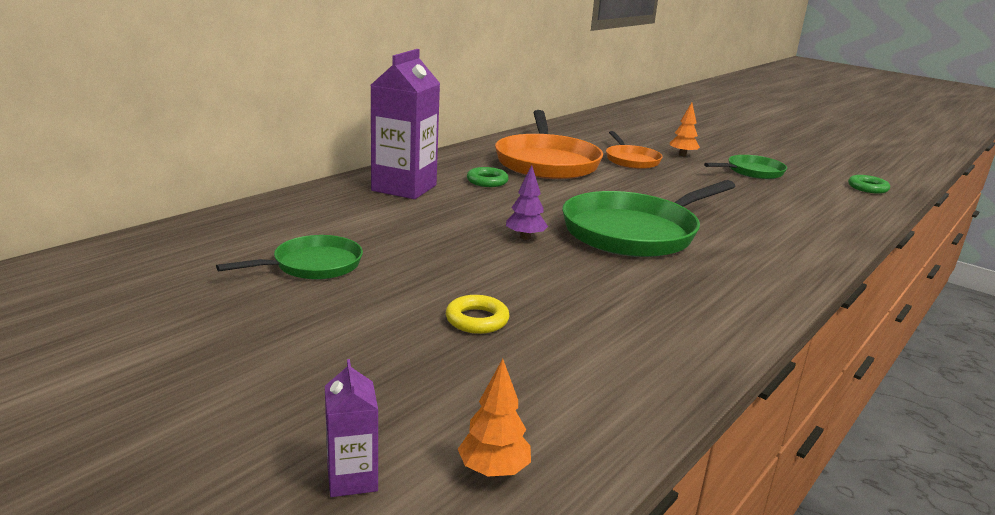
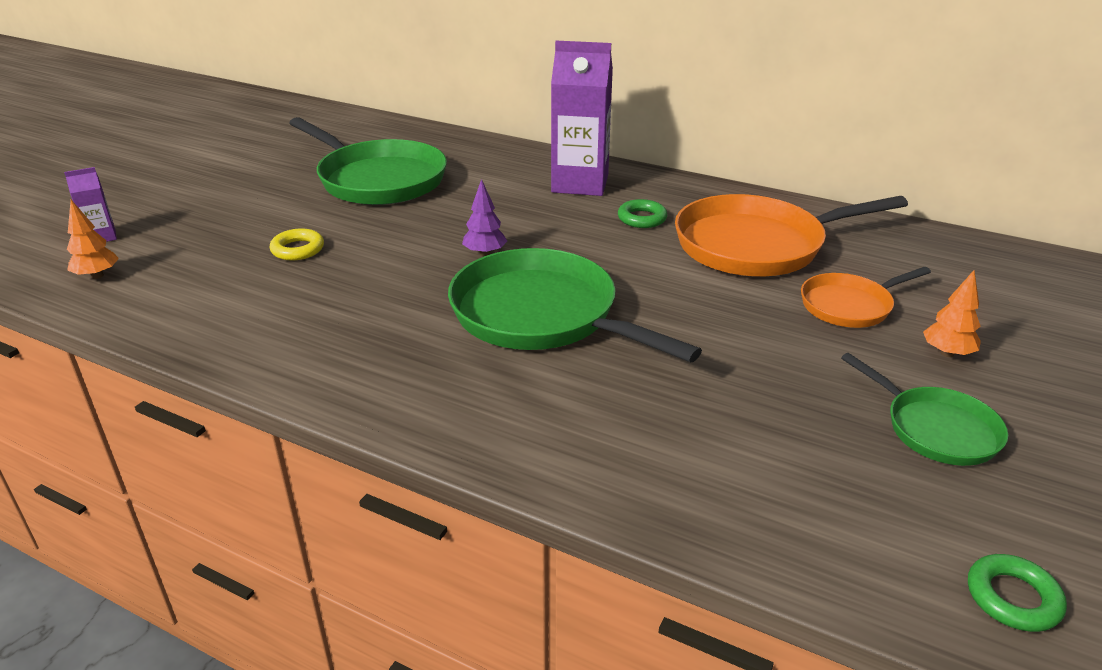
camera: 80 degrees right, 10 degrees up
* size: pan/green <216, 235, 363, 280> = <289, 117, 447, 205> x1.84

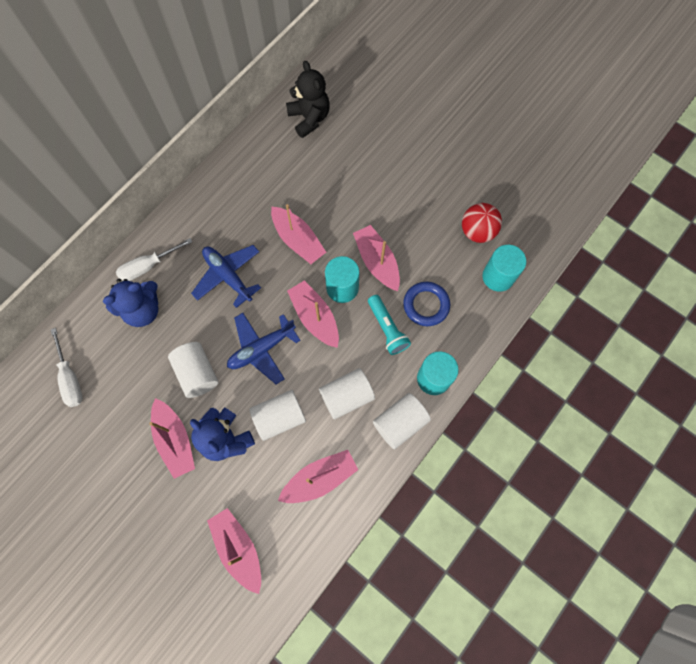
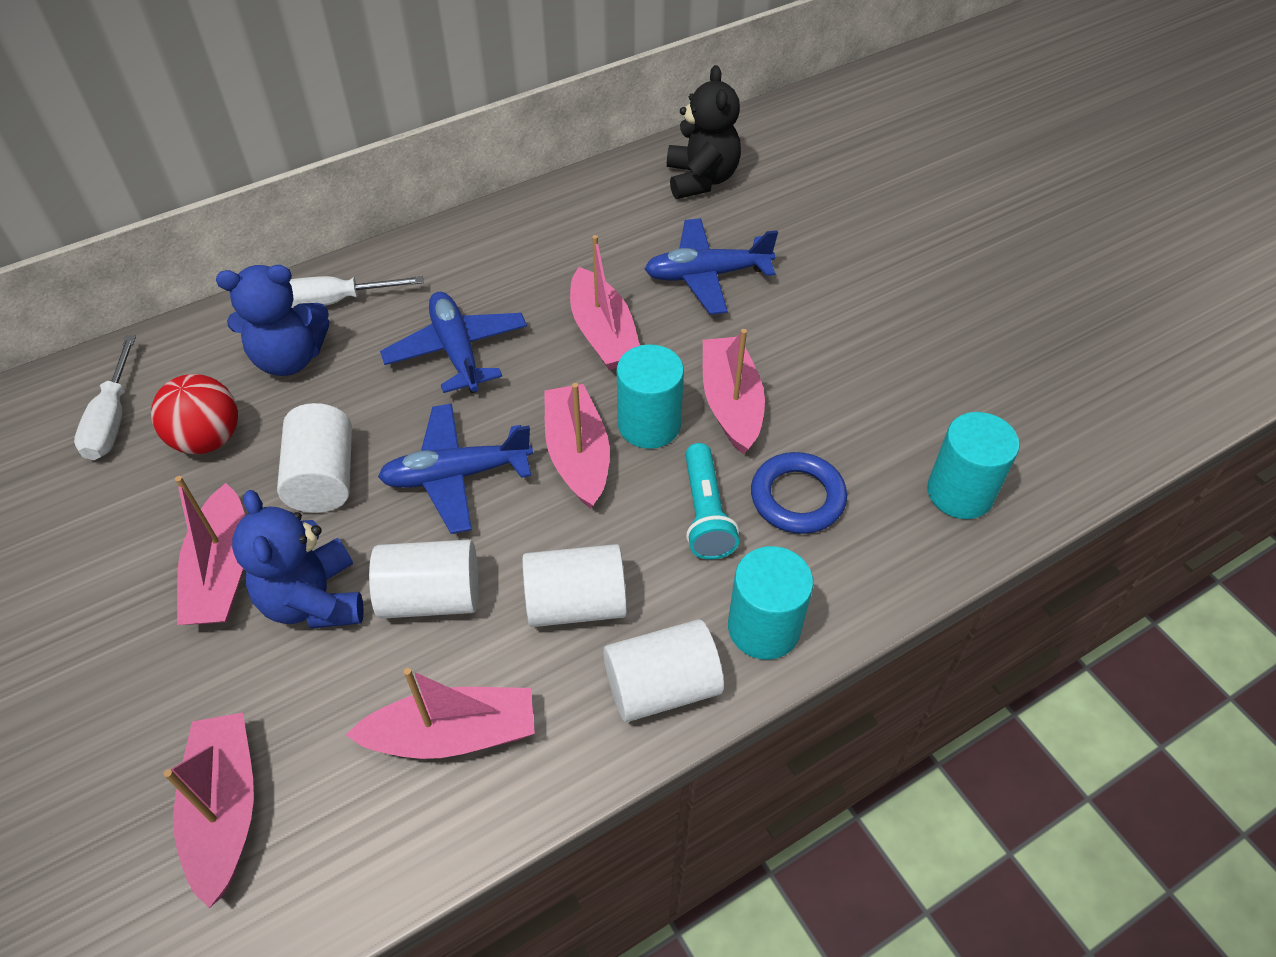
camera: 20 degrees right, 20 degrees down
* relocated: ball/scarlet <462, 203, 502, 243> to <151, 374, 238, 454>
* appeared: toy plane/cobalt <645, 218, 778, 315>

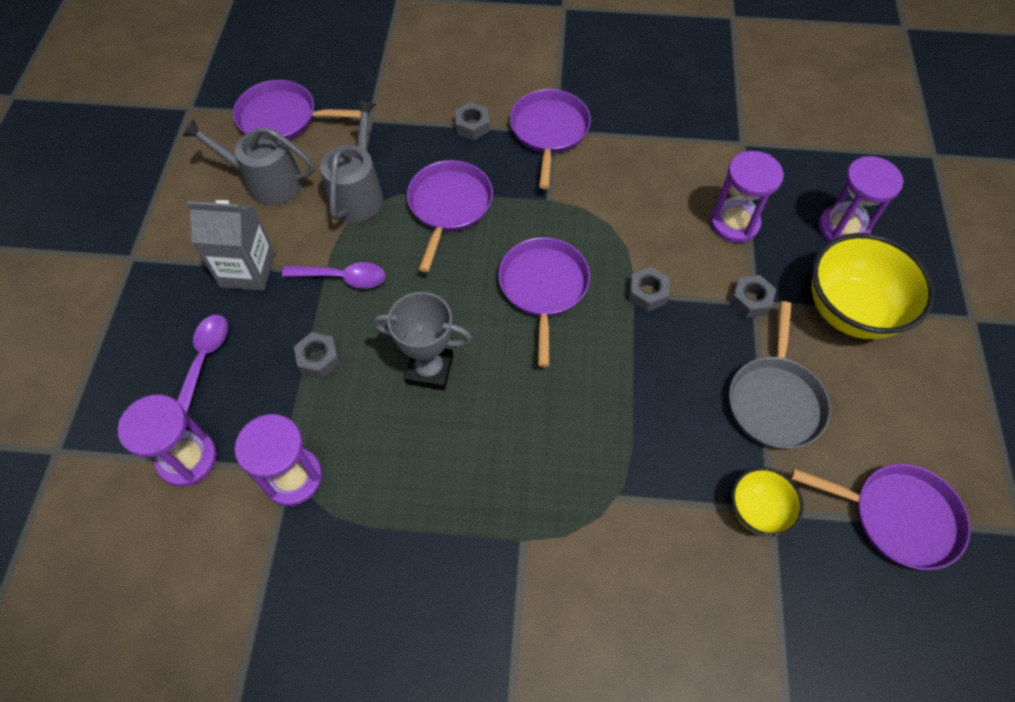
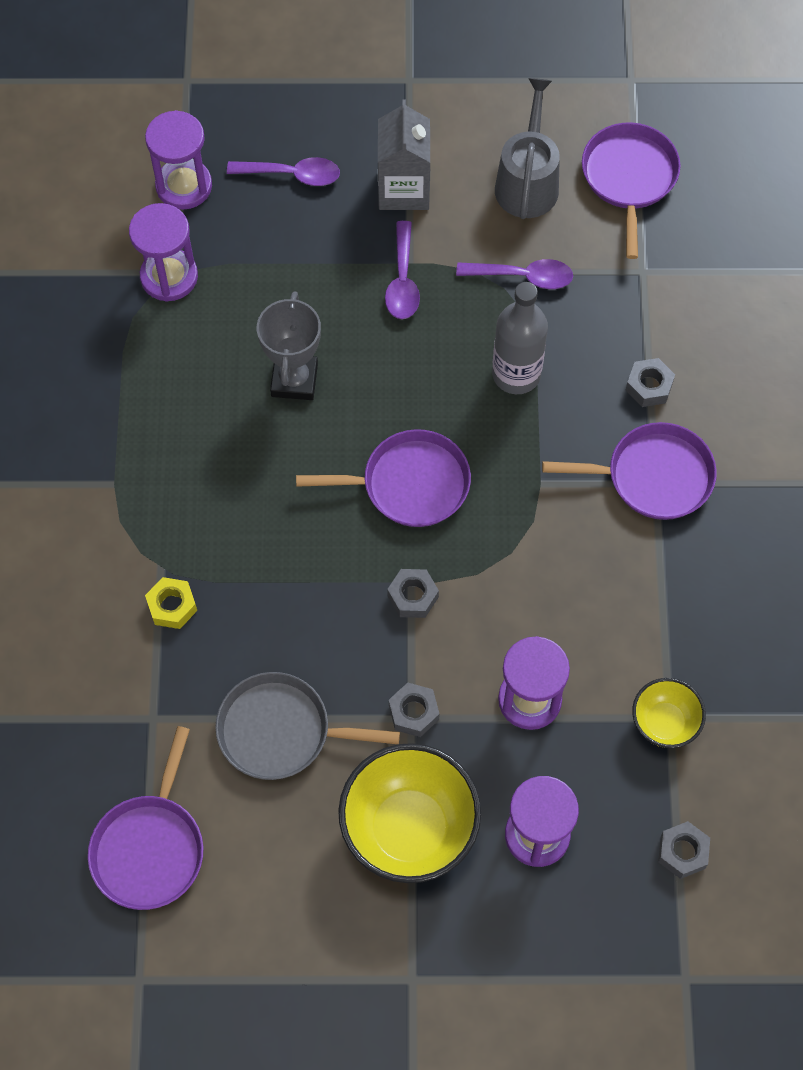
camera: 85 degrees right, 5 degrees up
* exchanged: watering pot/gray <320, 101, 383, 223> to tablespoon/violet <456, 259, 573, 289>
* exchanged: pan/violet <407, 160, 493, 272> to flask/gray <492, 282, 548, 394>
* relocated: nut/gray <294, 332, 340, 378> to <658, 821, 710, 879>
* relocated: serving bowl/golden <732, 467, 804, 537> to <632, 678, 706, 748>
* appeared: nut/golden <145, 577, 197, 629>

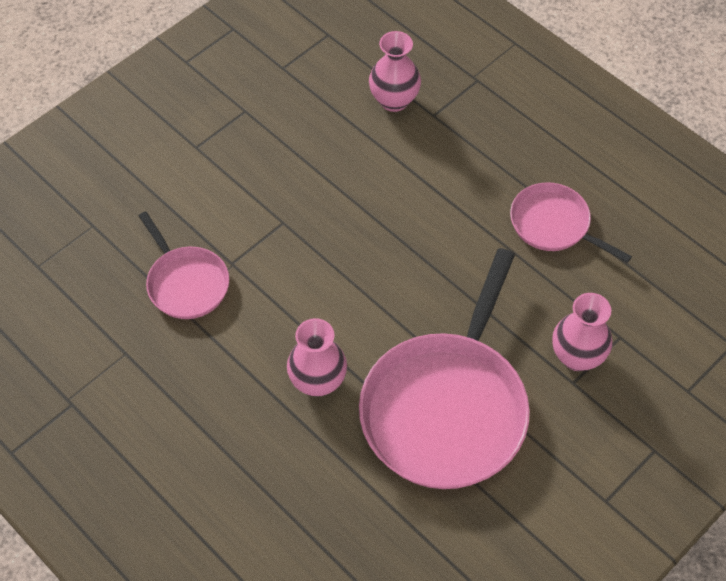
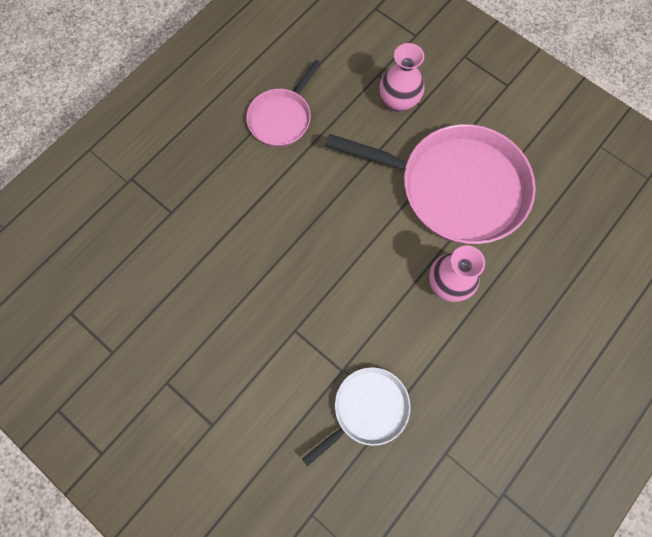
camera: 95 degrees left, 15 degrees up
* missing: tall vase/pink <369, 31, 421, 112>
* colour: pan/pink <139, 211, 229, 319> to pan/white <302, 367, 411, 466>

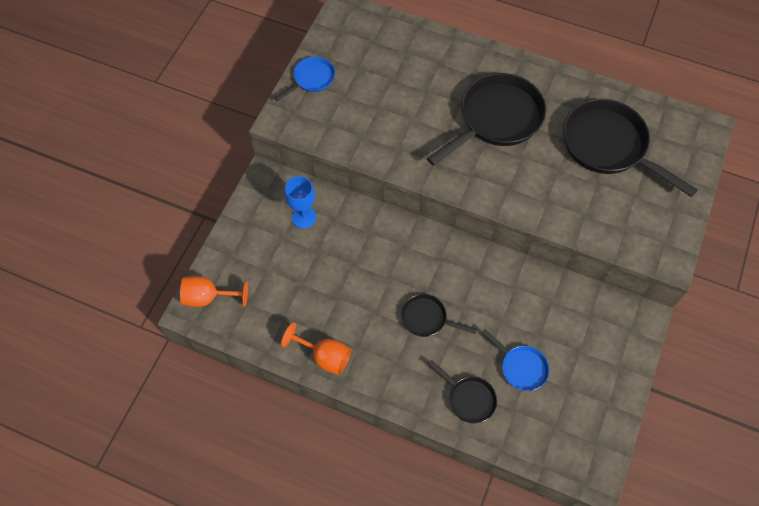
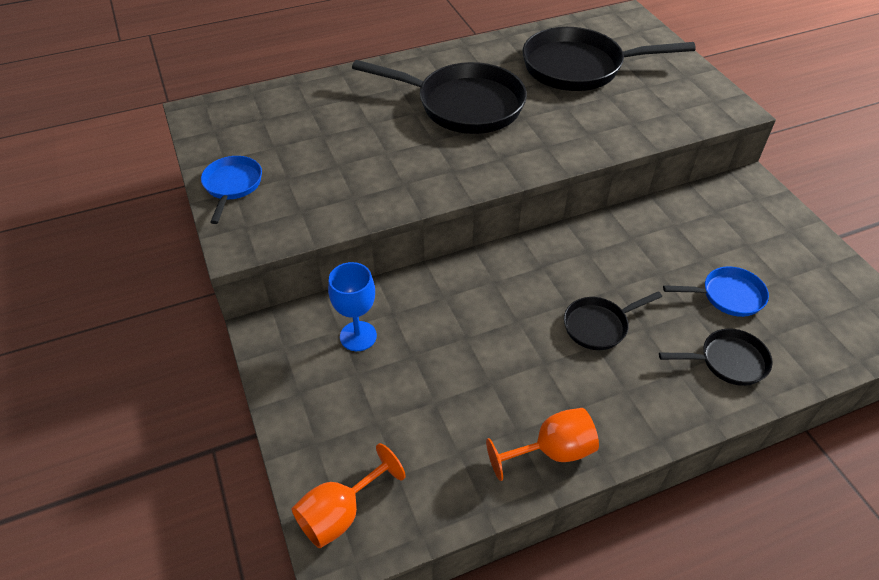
camera: 45 degrees left, 15 degrees down
* spun: pan/ebony <427, 73, 546, 166> = <352, 60, 527, 134> 105 degrees clockwise

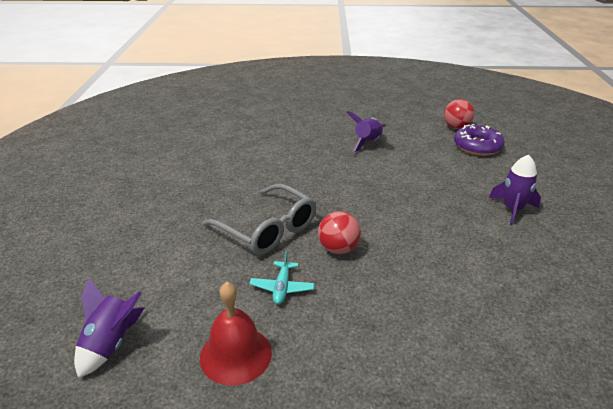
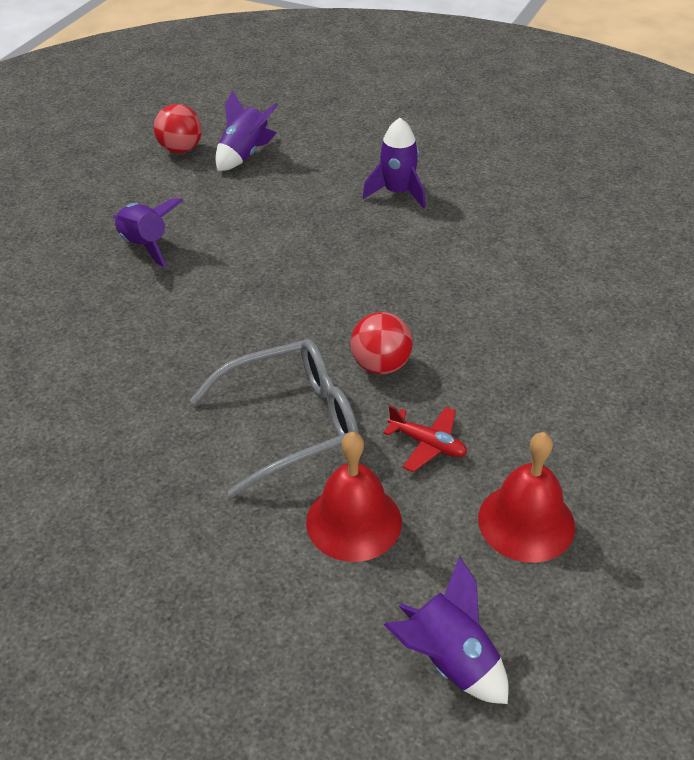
camera: 65 degrees left, 10 degrees up
* exchanged: glazed donut/violet <454, 124, 505, 156> to spaceship/violet <215, 91, 279, 171>
* colour: toy plane/teal <249, 251, 315, 305> to toy plane/scarlet <383, 405, 467, 472>
* appeared: bell/scarlet <306, 432, 402, 562>

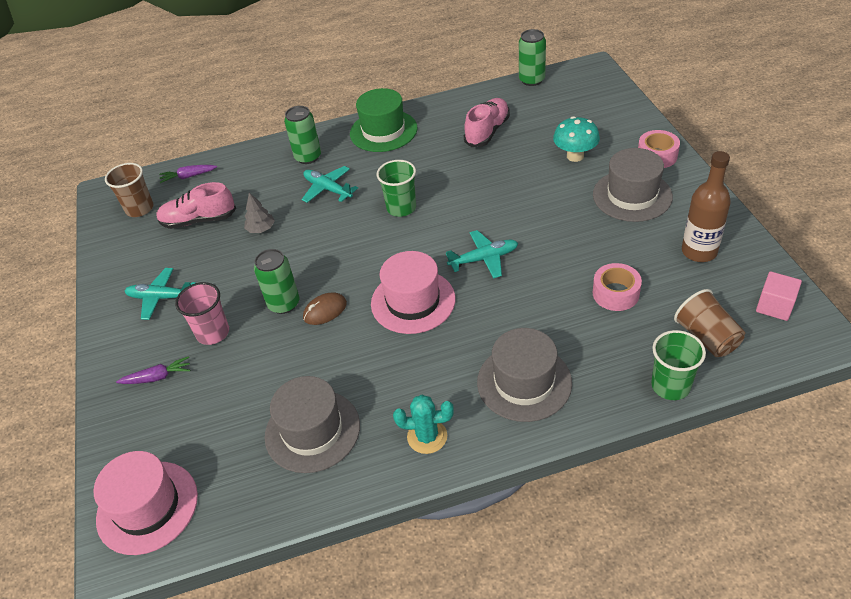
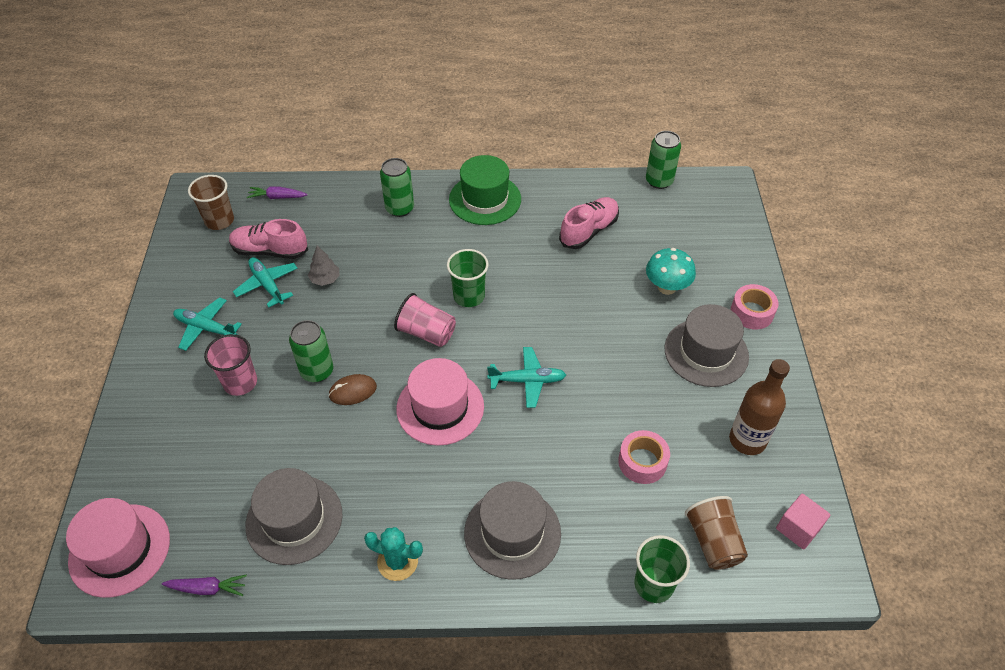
camera: 10 degrees right, 5 degrees up
* relocated: toy plane/teal <302, 166, 358, 203> to <233, 257, 298, 308>
* relocated: toy carrot/violet <116, 356, 190, 384> to <162, 575, 247, 596>
* appeared: cup/pink <394, 293, 456, 347>

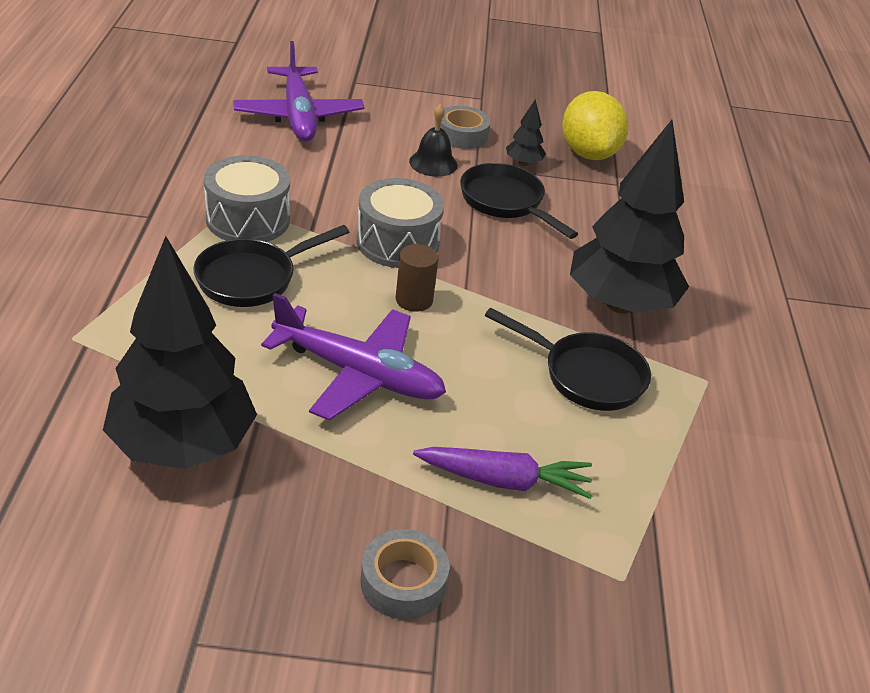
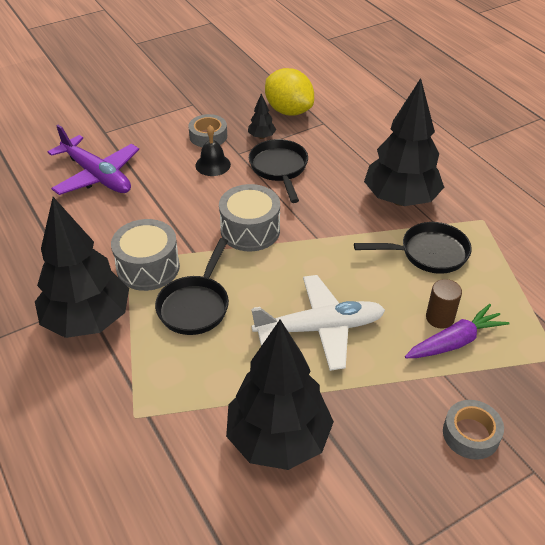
camera: 30 degrees left, 5 degrees up
* spun: pan/ebony <460, 163, 578, 239> = <249, 139, 308, 203> 60 degrees clockwise
* relocated: cylinder shape/brown <396, 244, 439, 312> to <426, 279, 462, 329>
* colour: toy plane/violet <261, 293, 446, 421> to toy plane/white <251, 275, 385, 371>
* appeared: fir tree/ebony <35, 197, 129, 338>

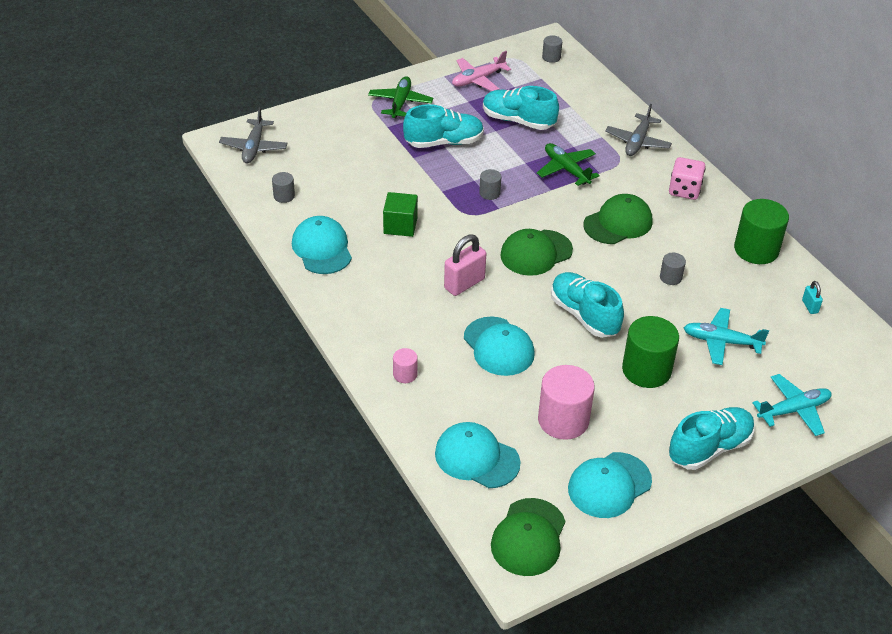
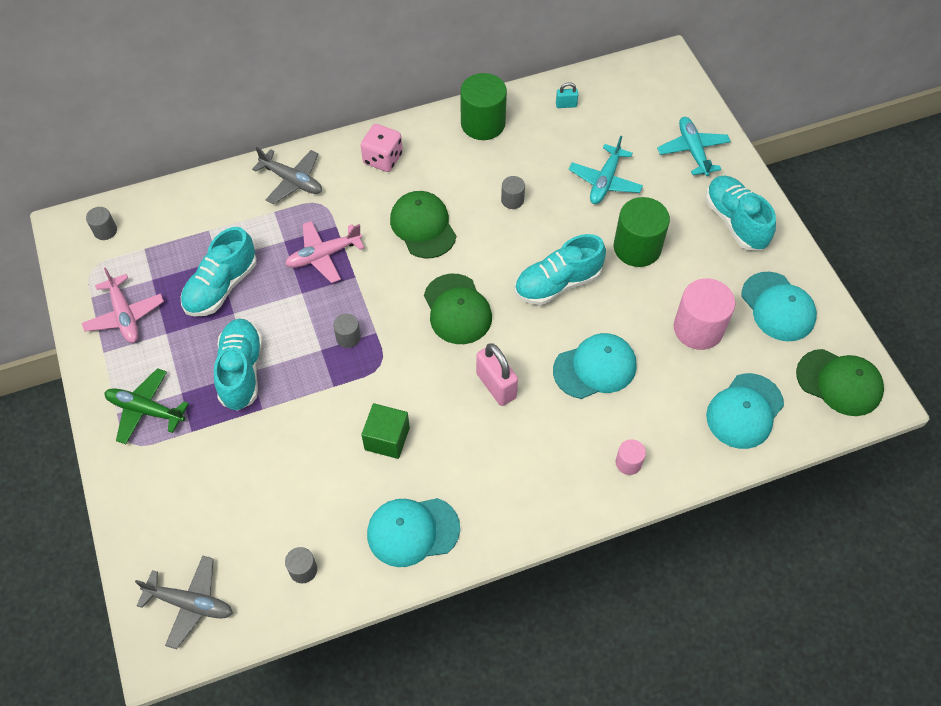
camera: 80 degrees left, 15 degrees up
* colour: toy plane/green <537, 143, 600, 186> to toy plane/pink <285, 221, 365, 283>

